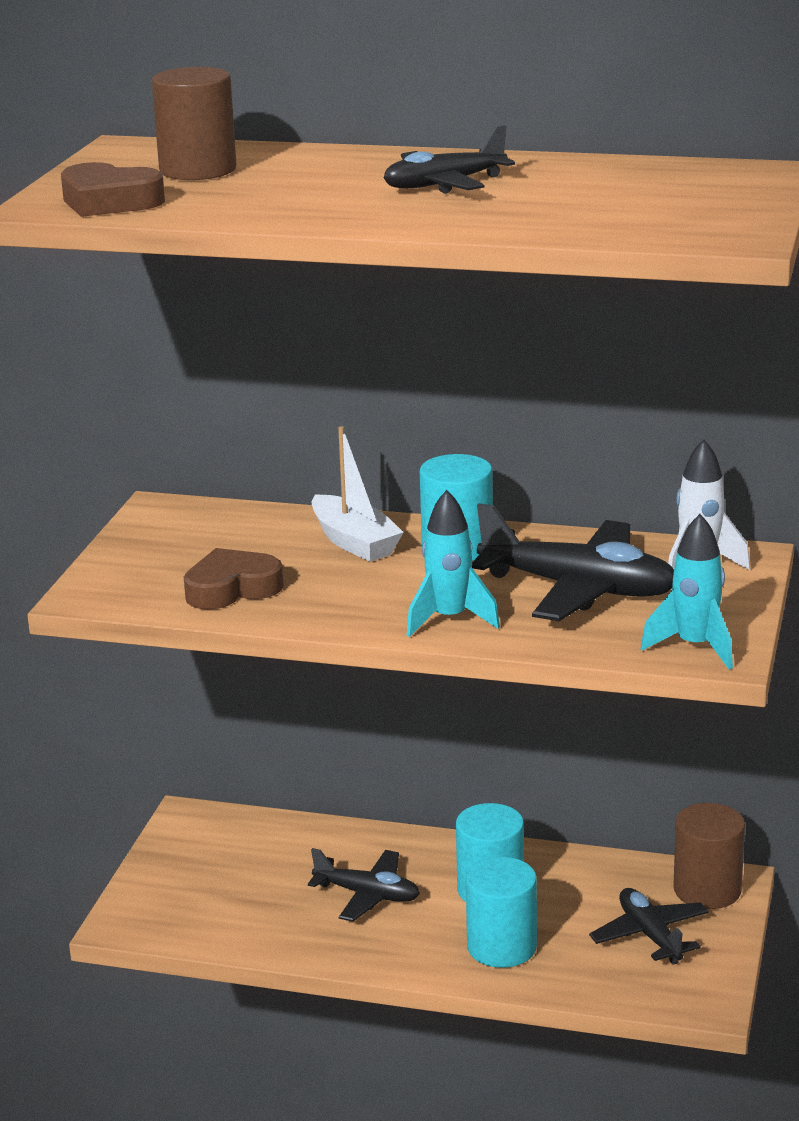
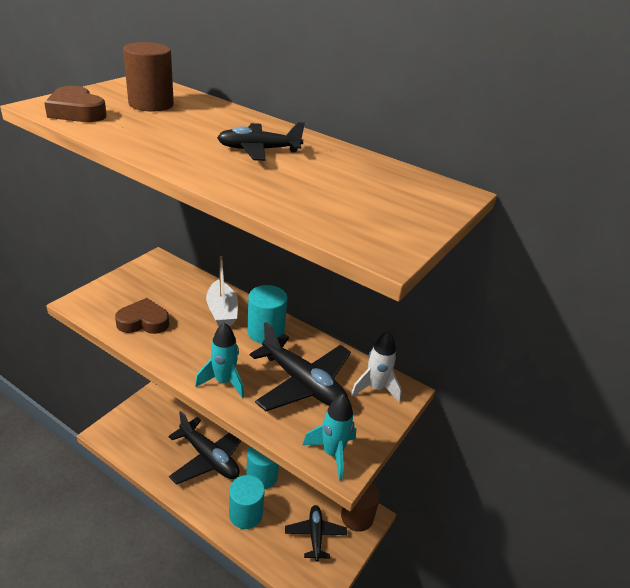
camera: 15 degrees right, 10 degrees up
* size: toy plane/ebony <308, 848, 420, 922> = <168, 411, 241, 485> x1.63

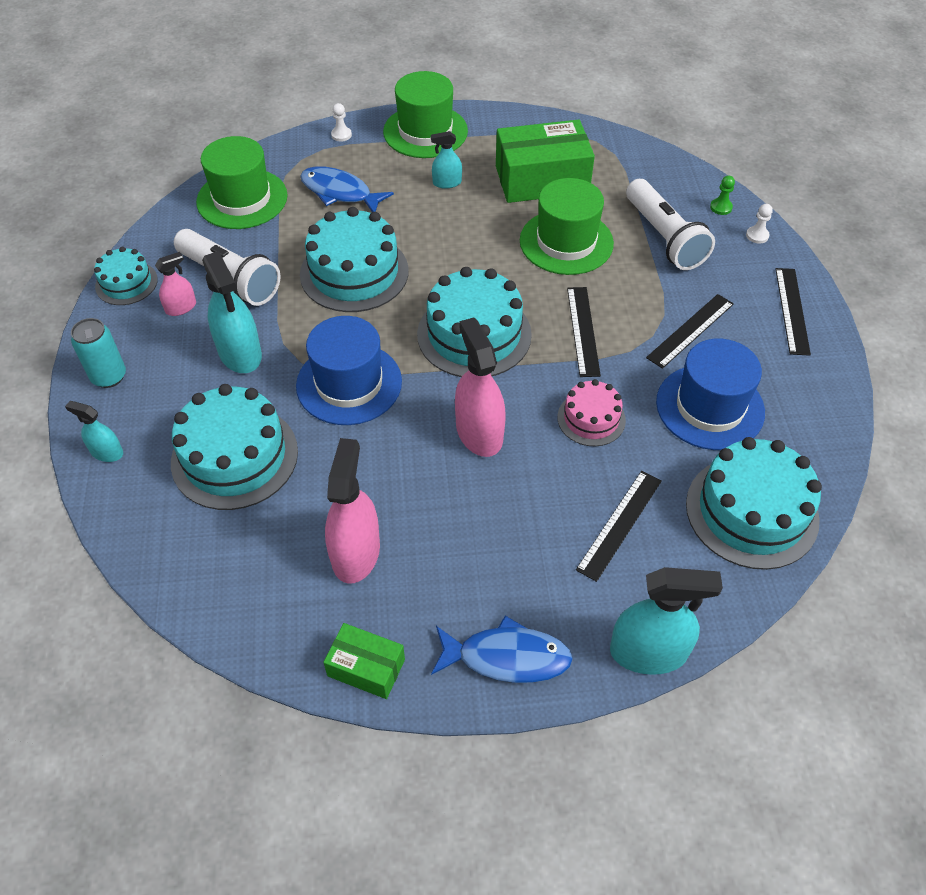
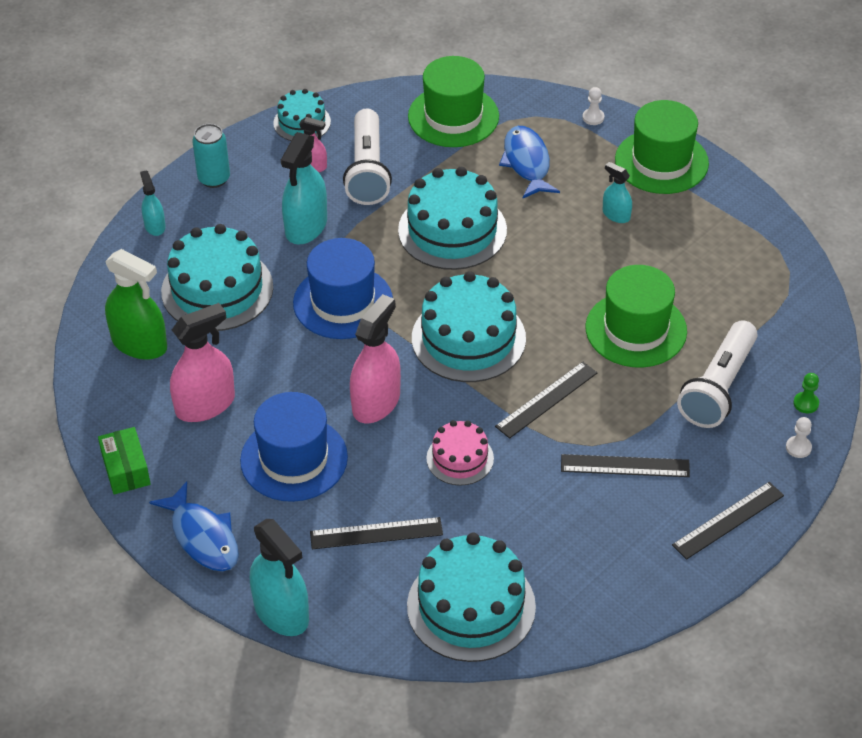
camera: 50 degrees right, 5 degrees down
* missing: parcel/green <496, 120, 595, 203>
* relocated: tall hat/cobalt <656, 339, 765, 450> to <240, 392, 348, 502>
* appeared: sprayer/green <105, 249, 167, 360>

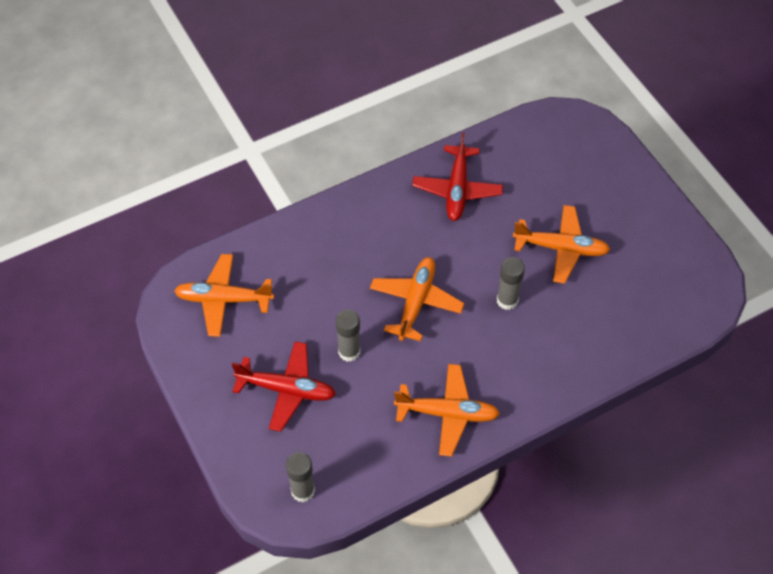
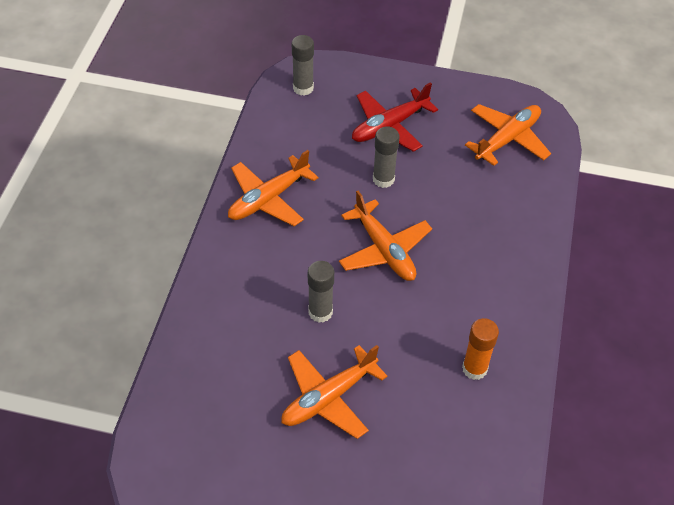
camera: 130 degrees right, 5 degrees down
* exchanged: toy plane/scarlet <412, 132, 503, 221> to glue/orange-coloured <462, 318, 499, 380>

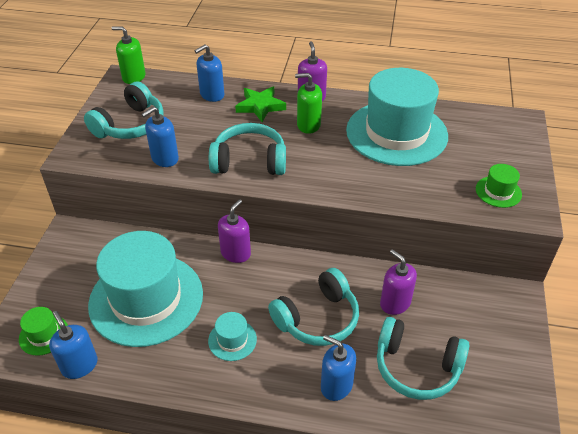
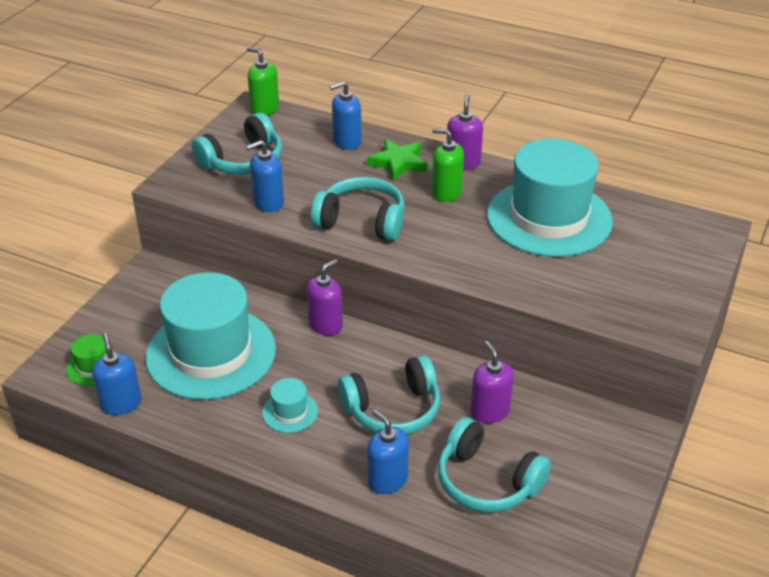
camera: 15 degrees right, 5 degrees down
* missing: tall hat/green <476, 164, 522, 208>

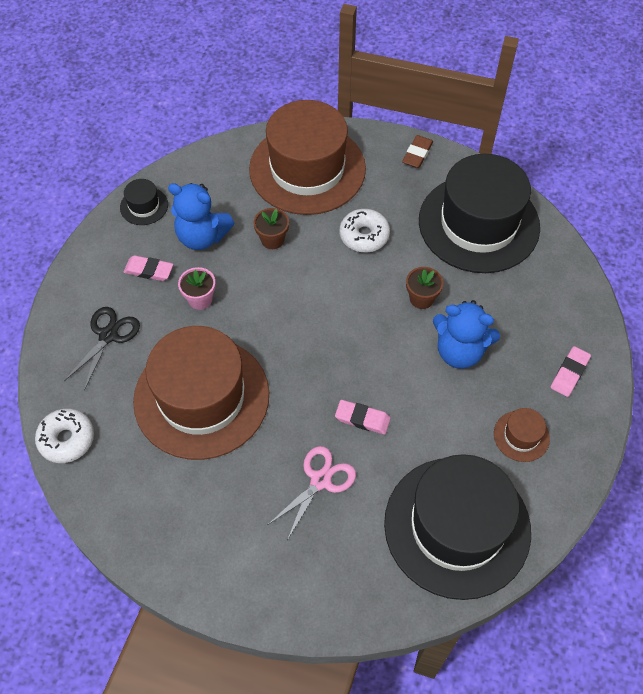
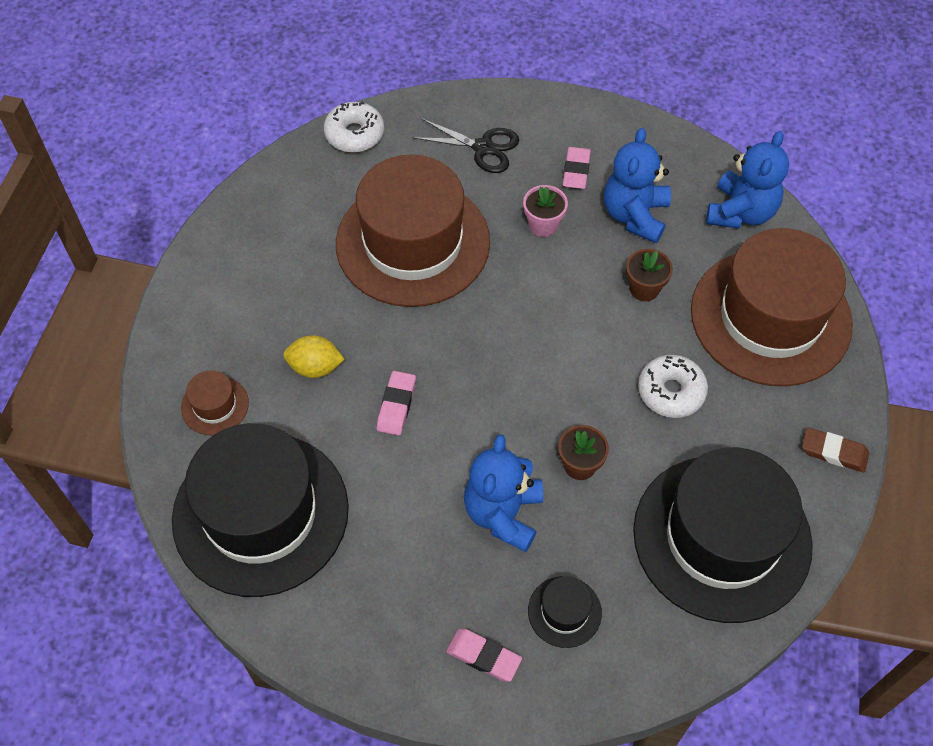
camera: 85 degrees right, 0 degrees up
* relocated: tall hat/ebony <120, 179, 168, 225> to <528, 576, 602, 648>
* relocated: tall hat/brown <494, 408, 550, 462> to <181, 370, 249, 435>
* exchanged: shears/pink <269, 446, 356, 540> to lemon/golden <283, 335, 345, 378>
* appeared: teddy/cobalt <706, 131, 789, 229>

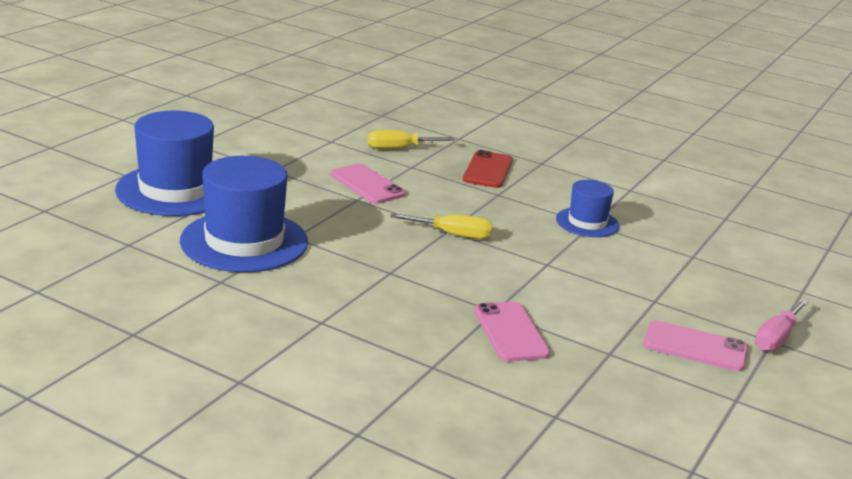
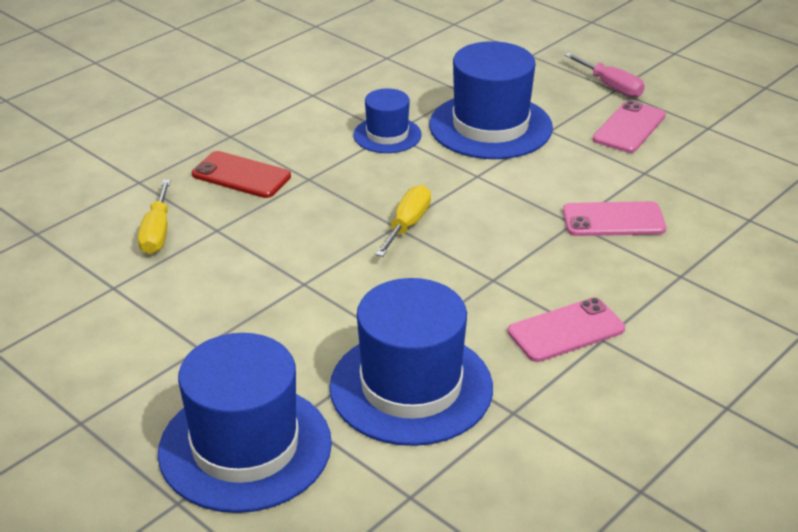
camera: 75 degrees left, 10 degrees up
* relocated: smartphone/pink <331, 164, 405, 204> to <508, 298, 625, 362>
* appeared: tall hat/cobalt <429, 41, 553, 159>

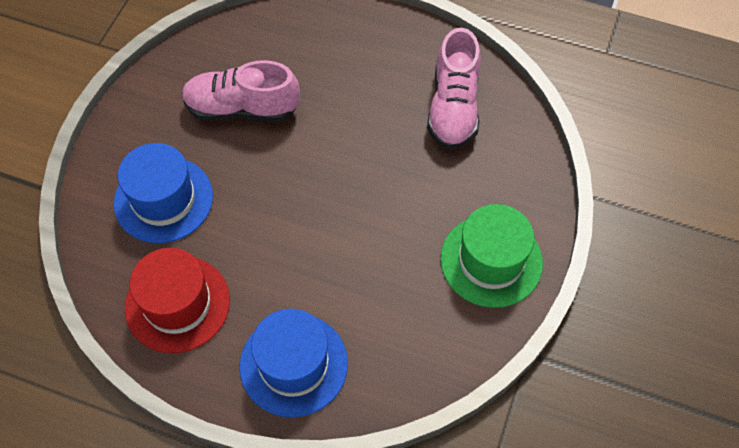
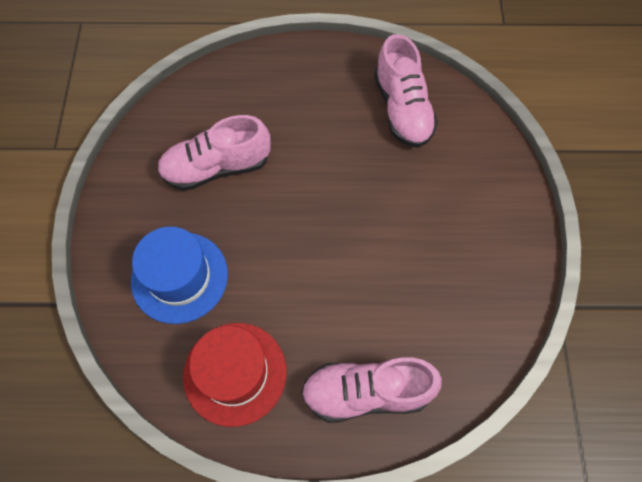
camera: 20 degrees left, 5 degrees up
* missing: tall hat/green <440, 204, 543, 308>
* exchanged: tall hat/cobalt <240, 309, 348, 417> to shoe/pink <301, 357, 442, 423>

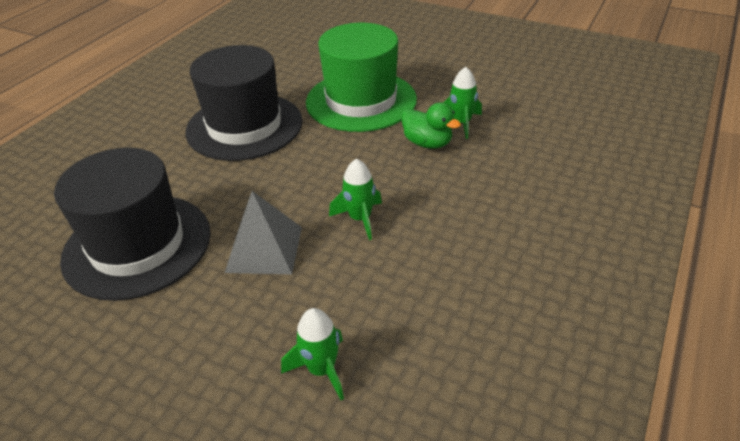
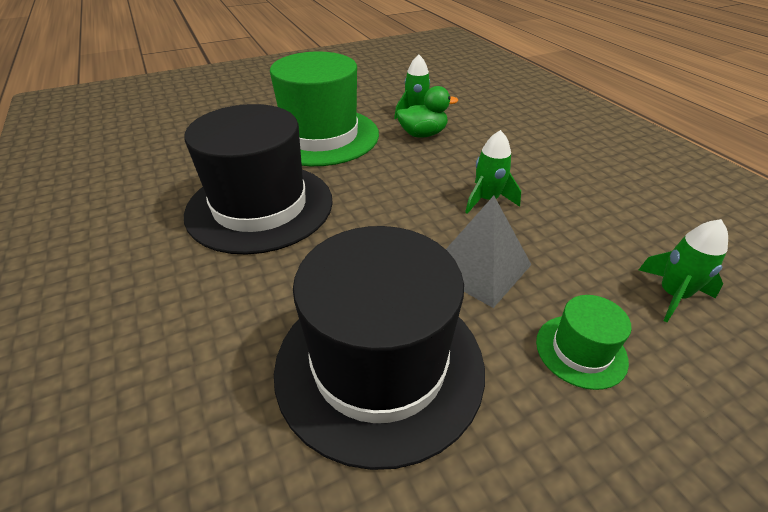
camera: 55 degrees left, 0 degrees up
* appeared: tall hat/green <536, 295, 632, 390>

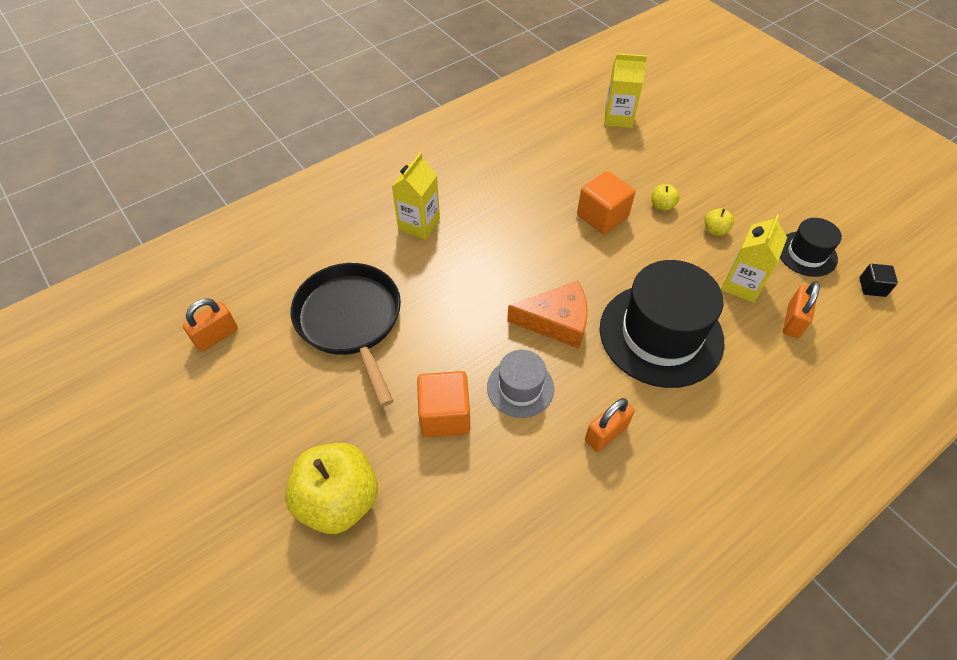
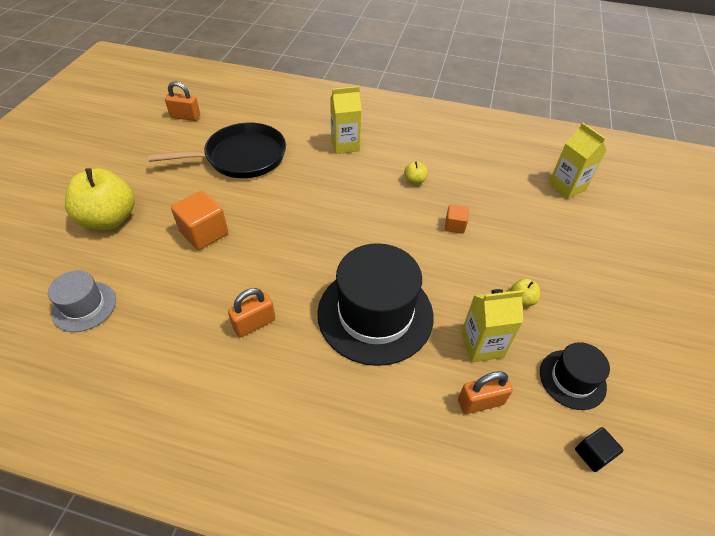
camera: 50 degrees right, 5 degrees down
* size: cube/orange-coloured <577, 171, 635, 234> = <445, 205, 469, 234> x0.55
* relocated: apple fruit/golden <652, 184, 680, 211> to <404, 162, 428, 185>
* spun: pan/ebony <290, 263, 401, 407> = <148, 123, 286, 178> 45 degrees clockwise
* missing: cheese/orange-coloured <507, 281, 588, 349>
* relocated: tall hat/gray <487, 350, 554, 418> to <48, 271, 116, 332>
* spun: padlock/orange-coloured <585, 398, 635, 452> = <228, 288, 276, 337> 45 degrees counterclockwise

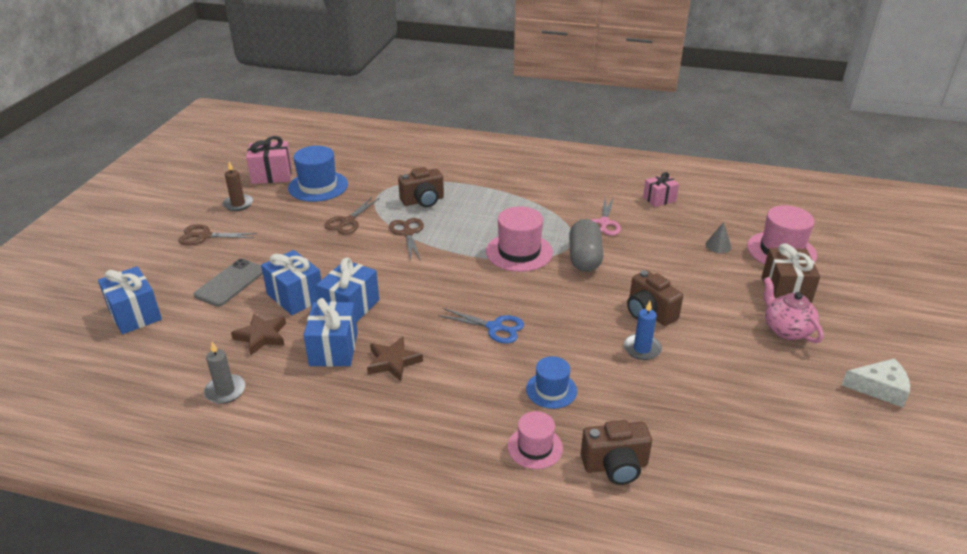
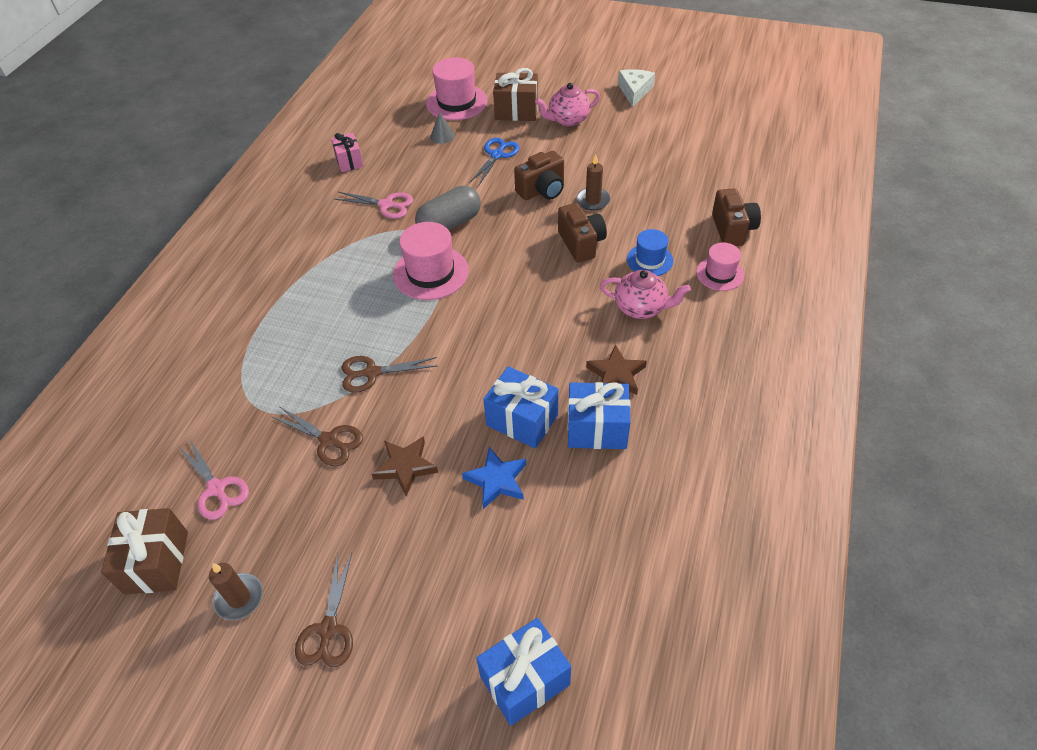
camera: 85 degrees left, 15 degrees up
* colour: present/pink <246, 136, 292, 184> to present/brown <101, 508, 188, 594>
* exchanged: tall hat/cobalt <288, 146, 348, 202> to shears/pink <179, 438, 249, 520>
* relocated: compact camera/brown <398, 167, 444, 207> to <558, 203, 607, 262>
* spun: capsule/gray <569, 219, 603, 272> = <415, 186, 481, 230> 45 degrees counterclockwise
* exchanged: present/cobalt <261, 250, 321, 315> to star/cobalt <462, 447, 526, 509>
* missing: smartphone/gray <194, 259, 263, 307>
* colour: wax candle/cobalt <623, 301, 662, 360> to wax candle/brown <576, 154, 610, 210>
* relocated: shears/cobalt <438, 308, 524, 343> to <469, 138, 519, 186>
* relocated: star/brown <231, 313, 286, 355> to <372, 436, 438, 496>
* missing: wax candle/gray <204, 342, 245, 404>
* appeared: teapot/pink <600, 270, 691, 319>

